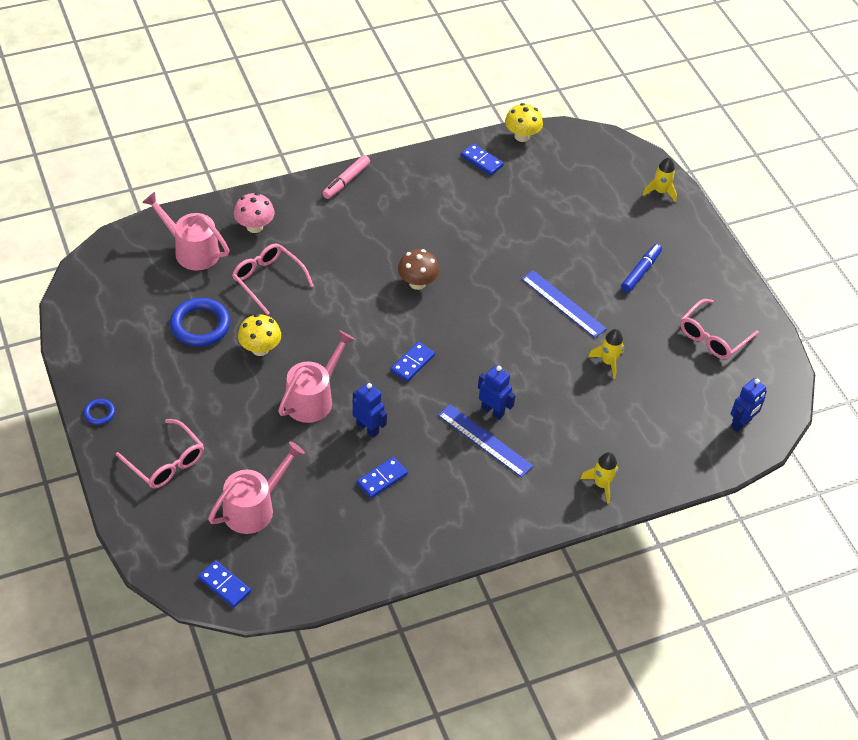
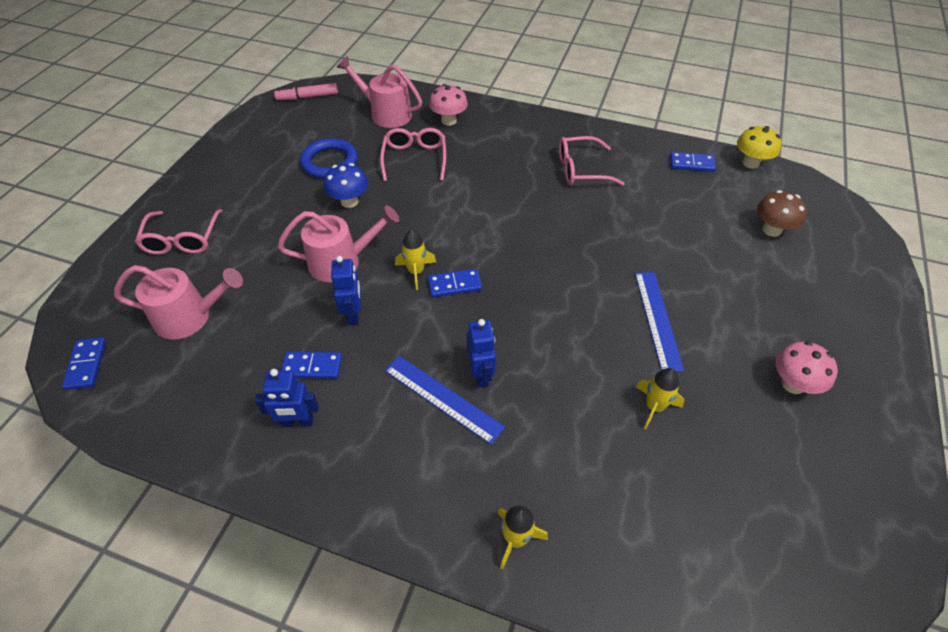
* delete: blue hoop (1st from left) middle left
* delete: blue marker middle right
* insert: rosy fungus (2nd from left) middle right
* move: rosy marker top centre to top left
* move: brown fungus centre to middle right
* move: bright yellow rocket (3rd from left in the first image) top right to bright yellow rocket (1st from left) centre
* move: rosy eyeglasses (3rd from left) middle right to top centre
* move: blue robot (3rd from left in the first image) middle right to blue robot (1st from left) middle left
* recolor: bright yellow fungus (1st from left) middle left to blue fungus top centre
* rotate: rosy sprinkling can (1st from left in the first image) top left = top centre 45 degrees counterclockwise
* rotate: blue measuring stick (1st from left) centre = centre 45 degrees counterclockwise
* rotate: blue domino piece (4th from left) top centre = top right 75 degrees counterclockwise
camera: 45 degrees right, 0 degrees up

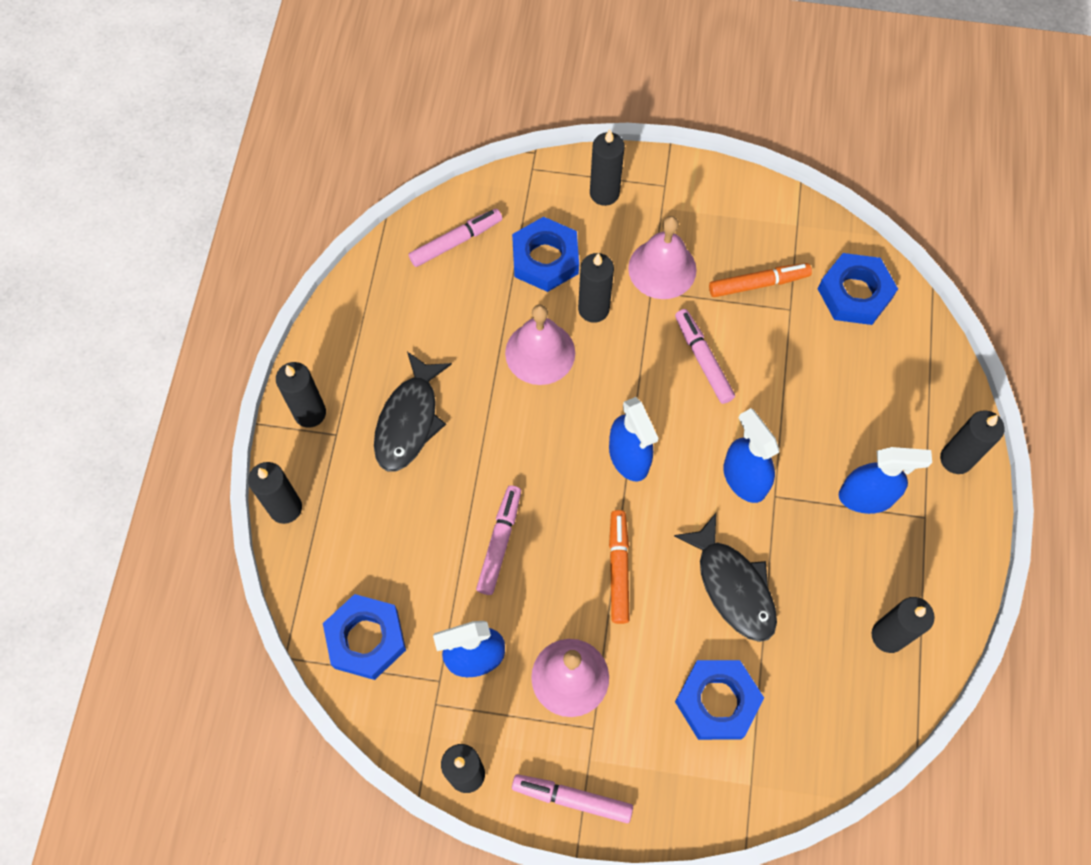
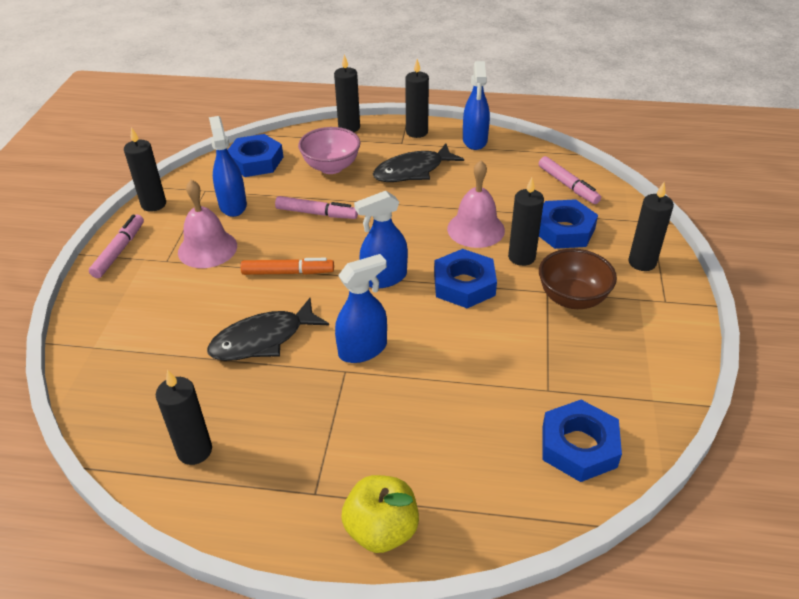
* delete: rosy marker (4th from left) centre
* delete: orange marker (2nd from left) top right
* insert: rosy deep dish top centre
* move: blue nut (3rd from left in the first image) bottom centre to blue nut (2nd from left) centre
* move: blue spray bottle (4th from left) middle right to top centre
* replace: rosy bell (3rd from left) top centre to brown deep dish middle right
* replace: jet-black wax candle (7th from left) middle right to bright yellow apple fruit bottom centre
* rotate: jet-black fish figure (1st from left in the first image) centre = top centre 45 degrees counterclockwise
camera: 90 degrees right, 25 degrees down

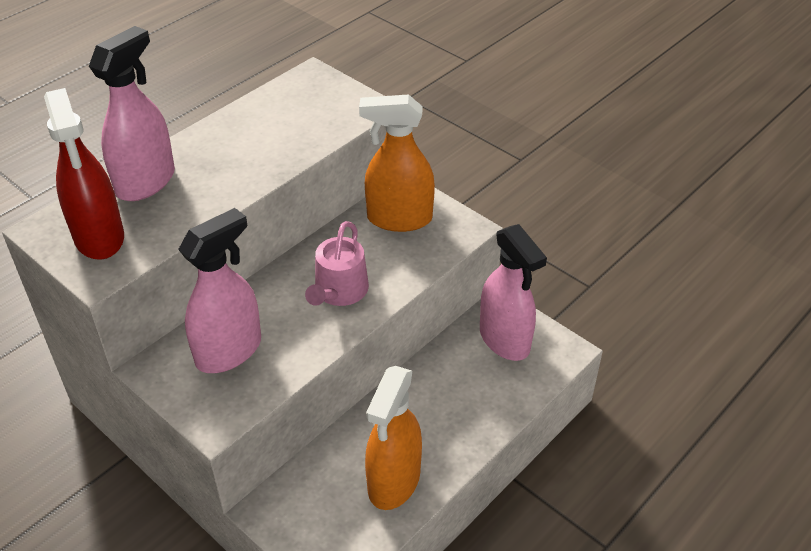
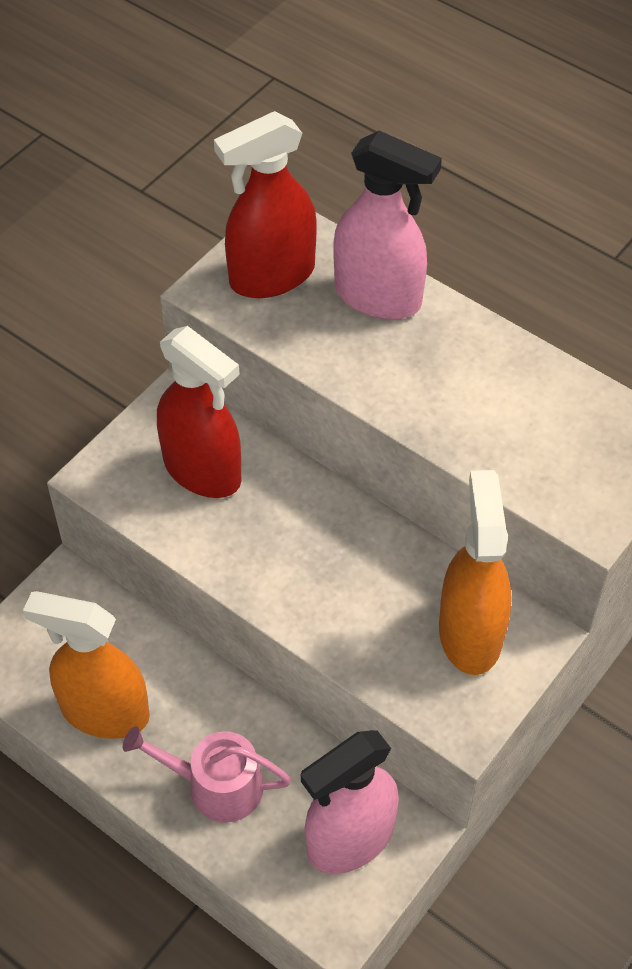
* move: rosy sprinkling can centre to bottom left
* recolor: rosy spray bottle (2nd from left) middle left to red spray bottle (1st from left) middle left
camera: 85 degrees right, 10 degrees up

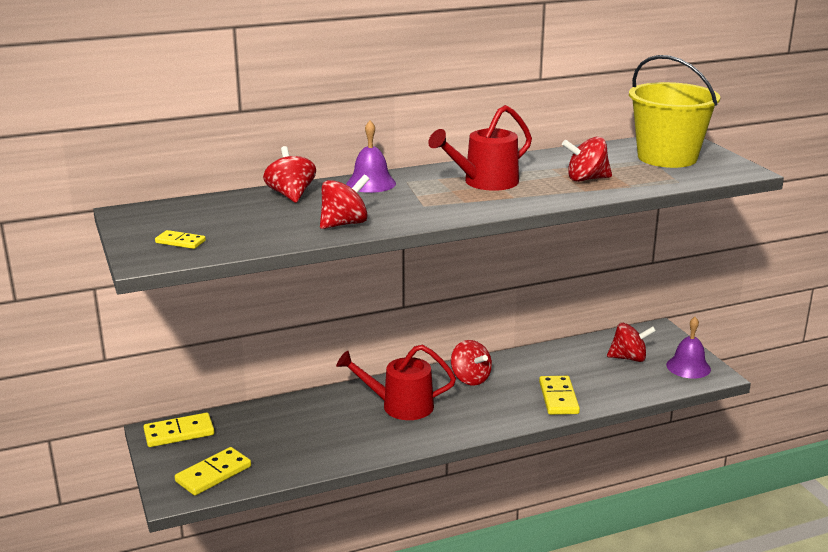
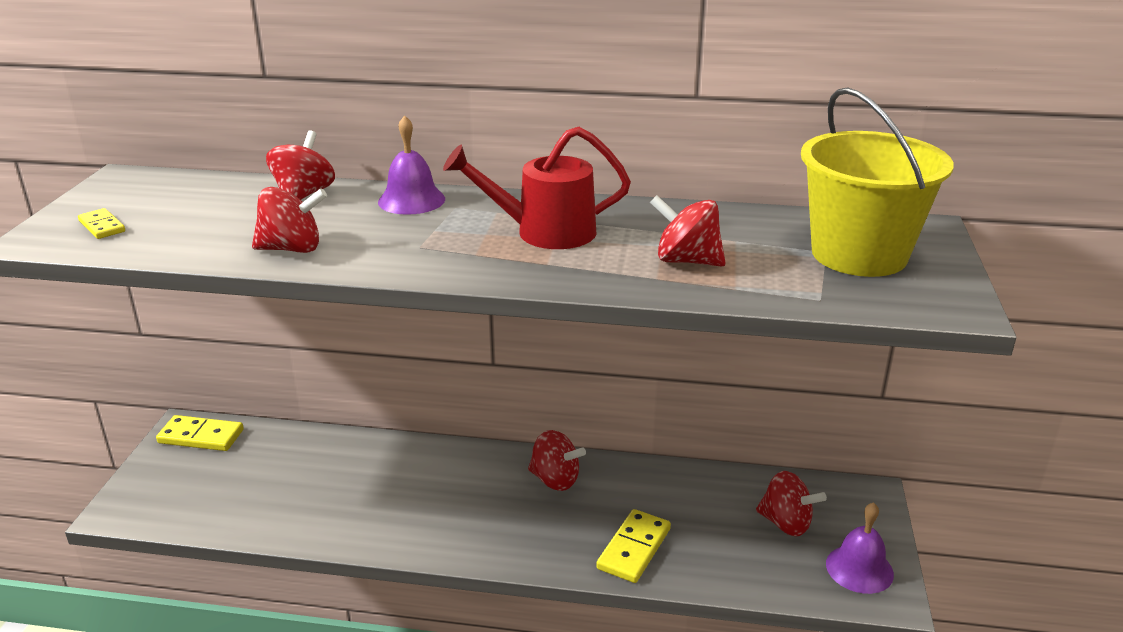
* delete: bright yellow domino piece (3rd from left) bottom left
* delete: red sprinkling can (1st from left) bottom centre
* rotate: red toy top (3rd from left) centre = bottom centre 60 degrees counterclockwise
camera: 30 degrees right, 5 degrees up

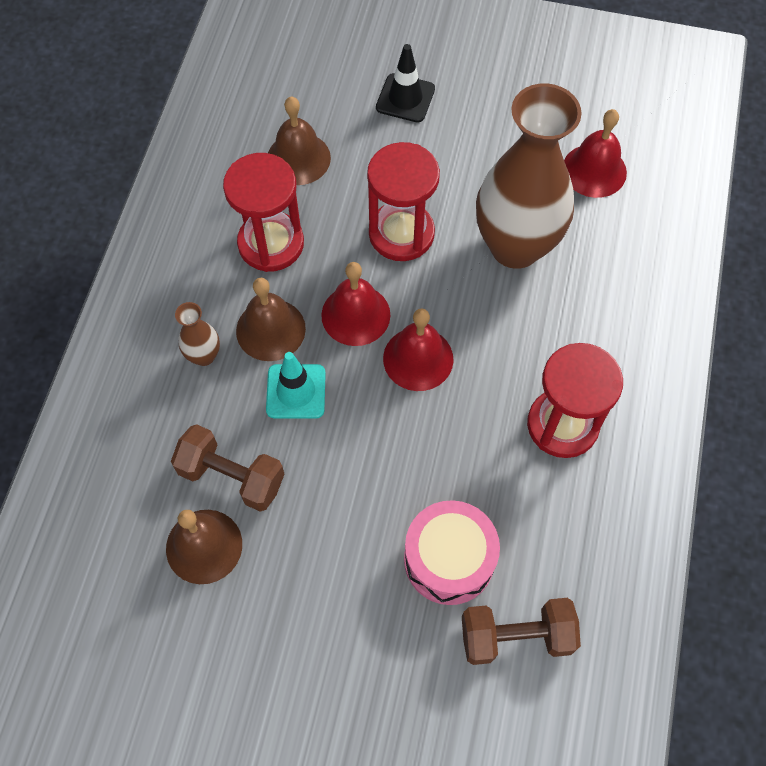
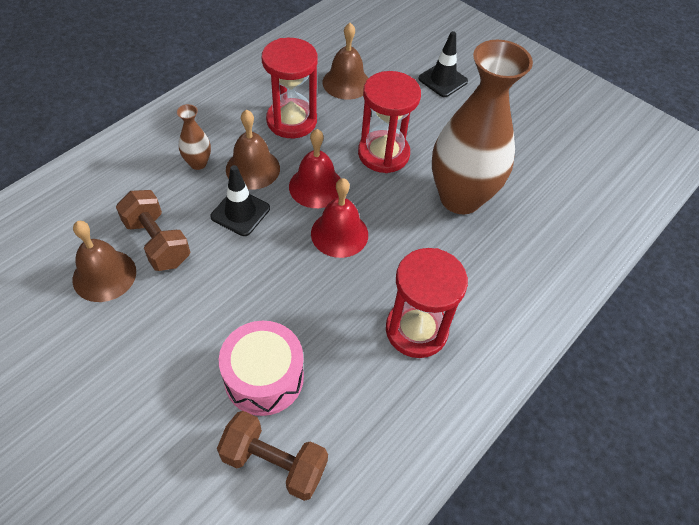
* delete: red bell (3rd from left) top right
* recolor: teal traffic cone centre to jet-black traffic cone (1st from left) centre
camera: 25 degrees right, 10 degrees down

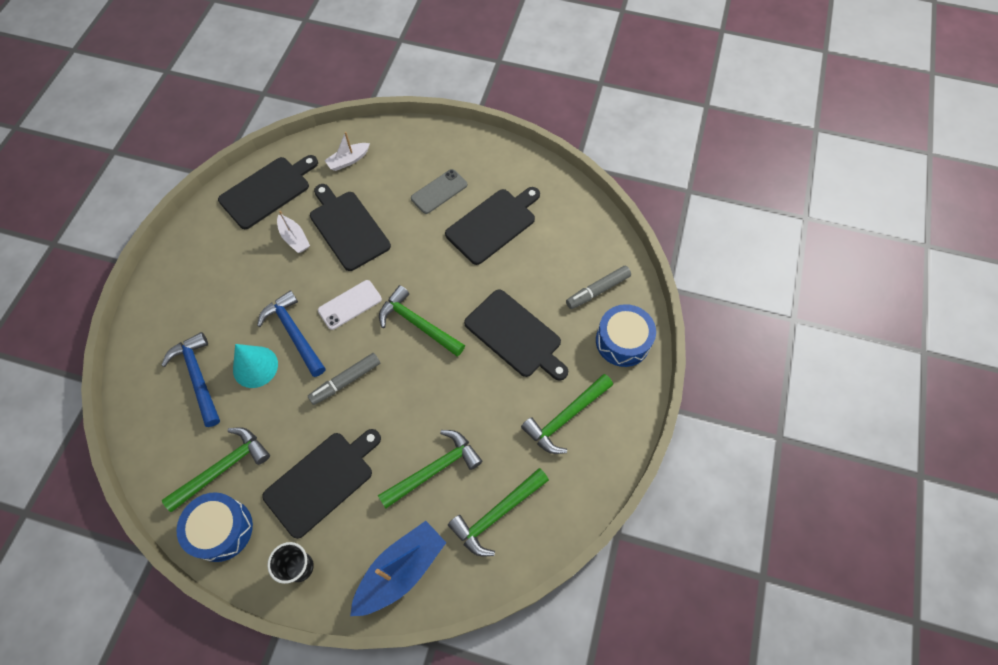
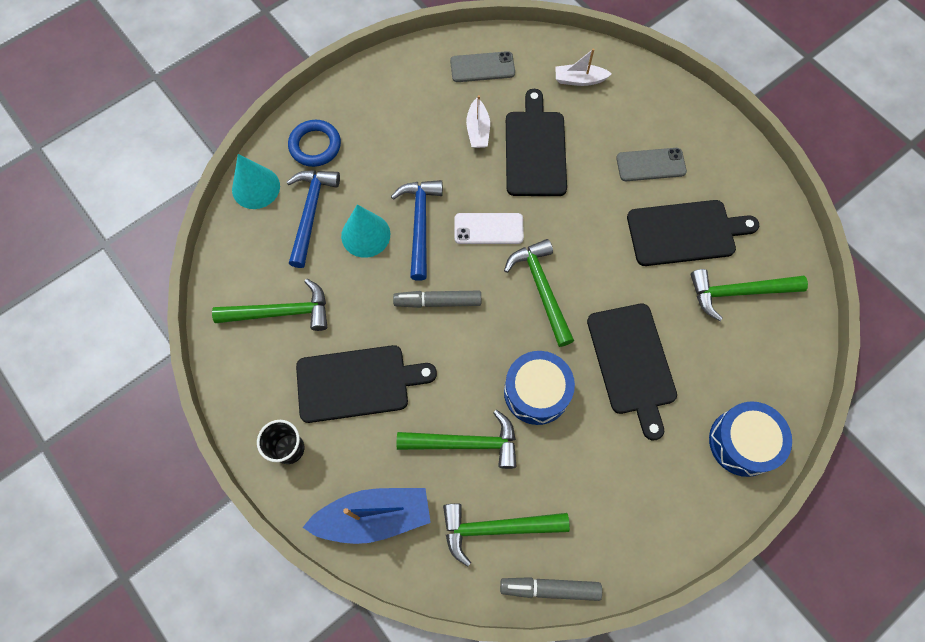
* insert: teal cone (1st from left) top left
* insert: blue hoop top centre
* move: blue toy drum (1st from left) bottom left to centre
* move: leaf-green hammer (5th from left) centre to middle right
* move: grey marker (2nd from left) centre to bottom centre
* replace: jet-black bread board (1st from left) top left to grey smartphone (1st from left) top centre
camera: 35 degrees right, 5 degrees up

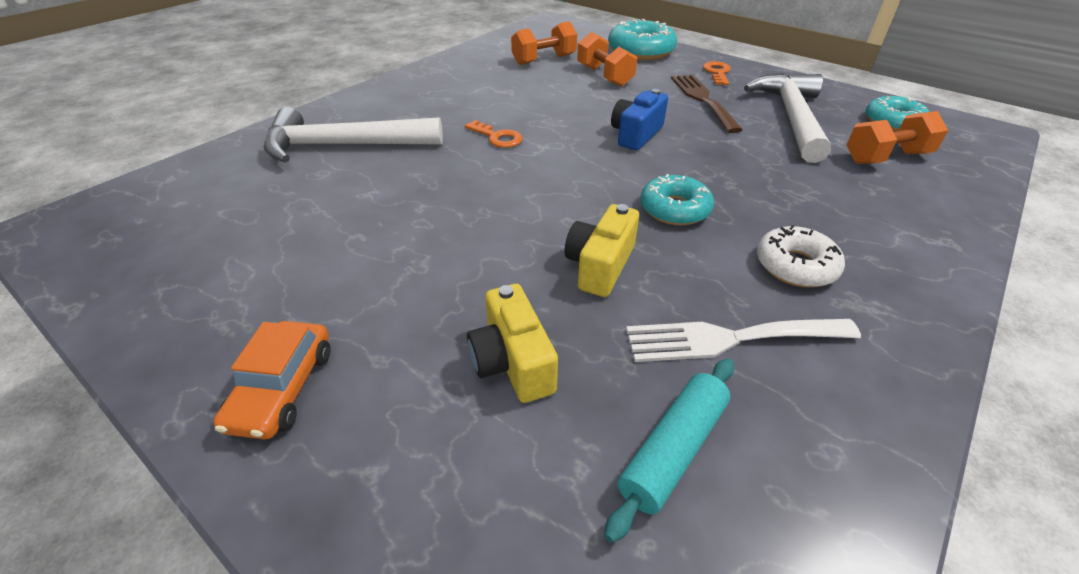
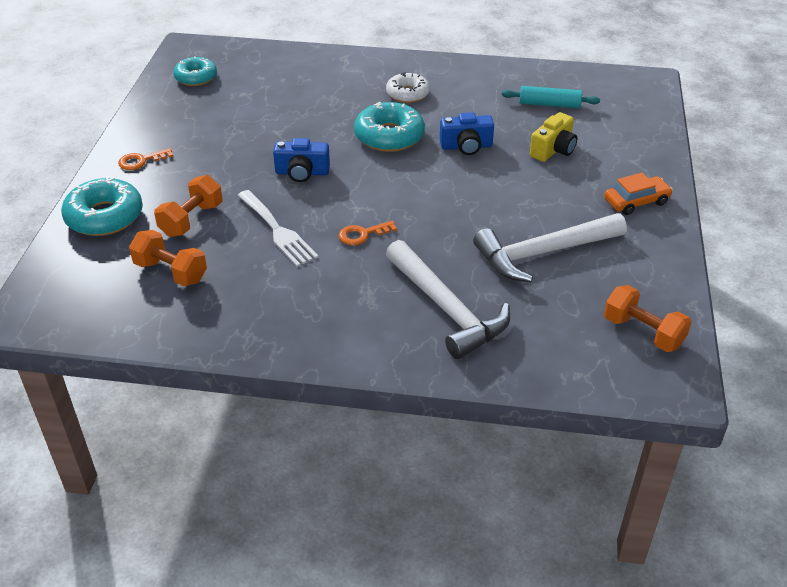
* delete: brown fork top centre
* move: pure white fork middle right to centre
* move: pure white hammer (2nd from left) top right to middle right
* move: orange free weight (3rd from left) top right to middle right
* recolor: bright yellow camera (2nd from left) centre to blue camera (2nd from left) top centre
* rotate: orange door key (1st from left in the first image) top centre = centre 120 degrees counterclockwise
* resize: teal doughnut (2nd from left in the first image) centre = top centre x1.52
camera: 120 degrees left, 0 degrees up

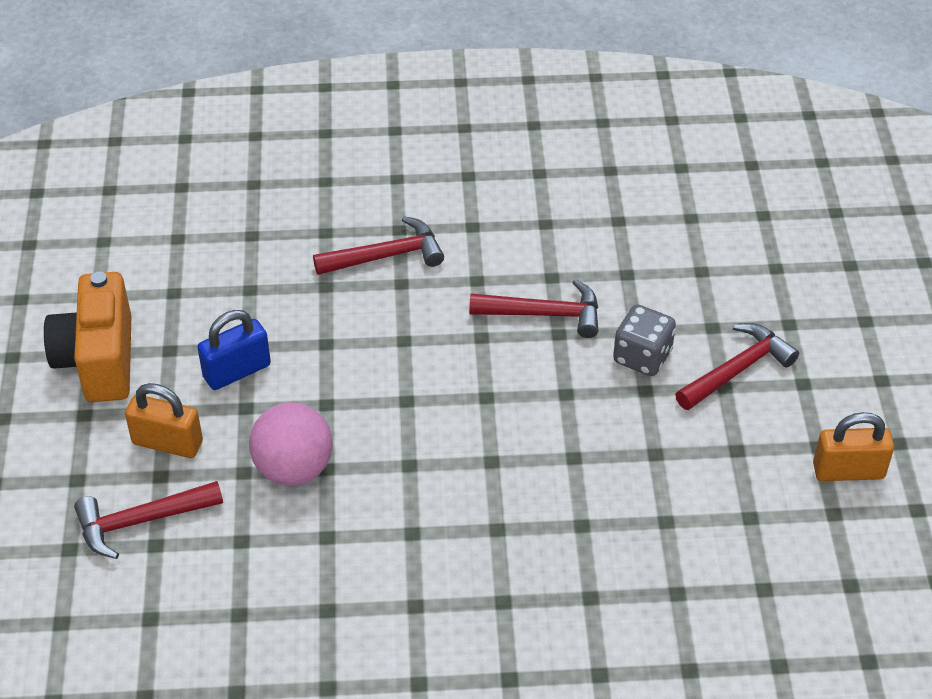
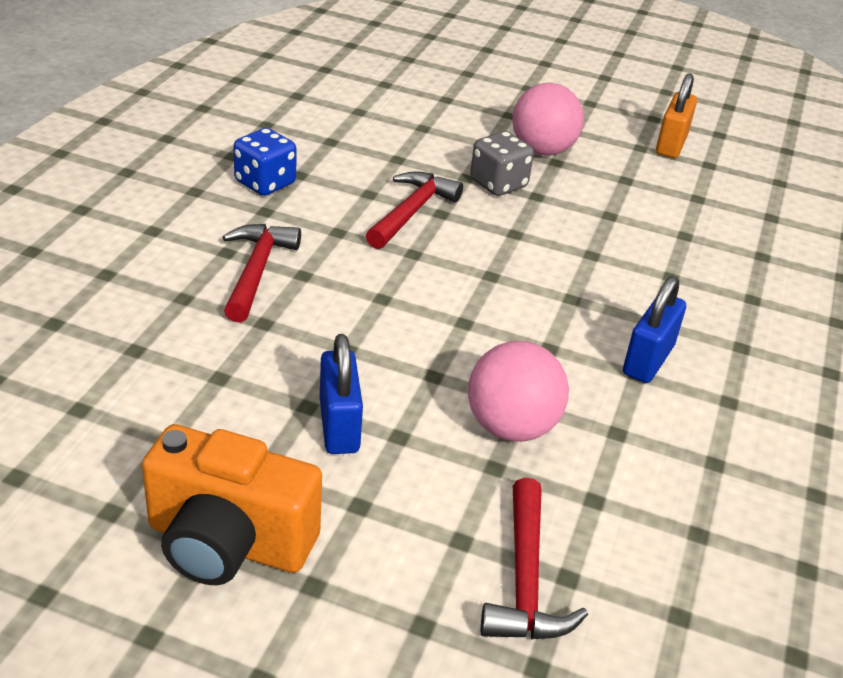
* delete: orange padlock (1st from left) middle left
* insert: blue dice top left
* insert: blue padlock (2nd from left) middle right
* replace: red hammer (4th from left) middle right to rosy sphere (2nd from left) top centre
camera: 70 degrees left, 10 degrees down

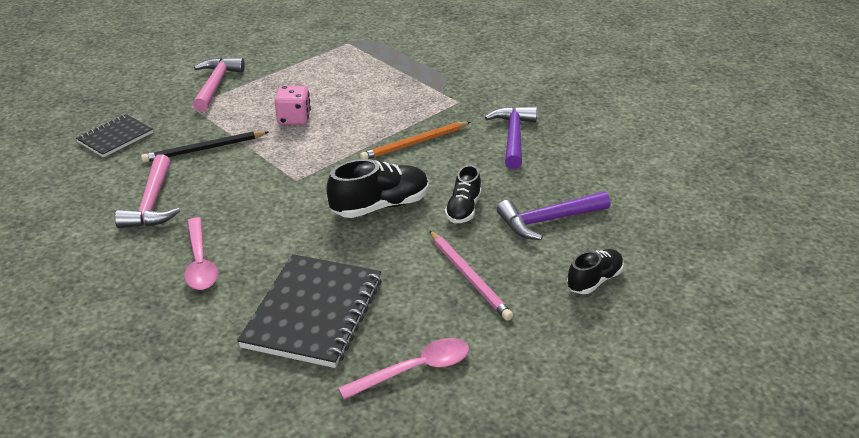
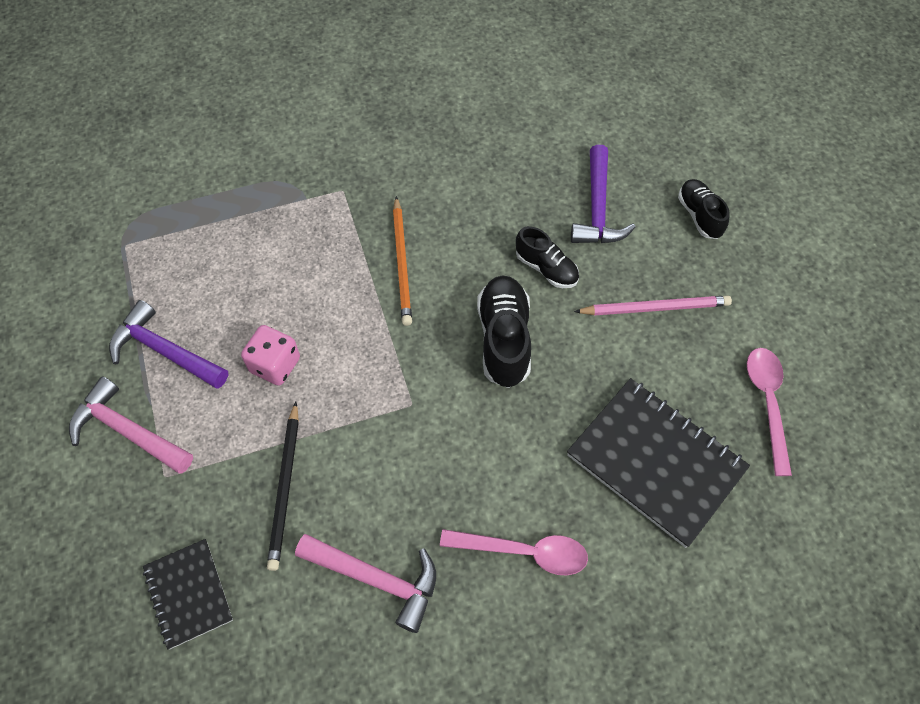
* move: violet hammer (1st from left) top centre to middle left
camera: 65 degrees left, 25 degrees up

